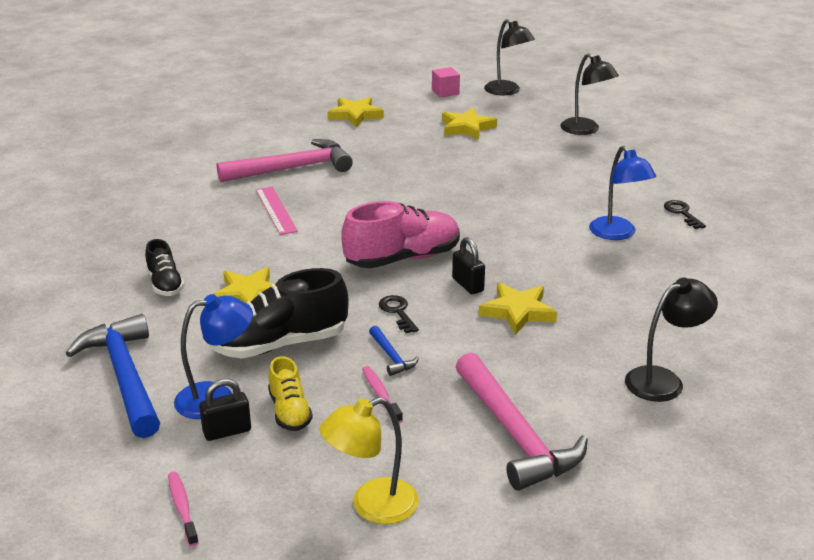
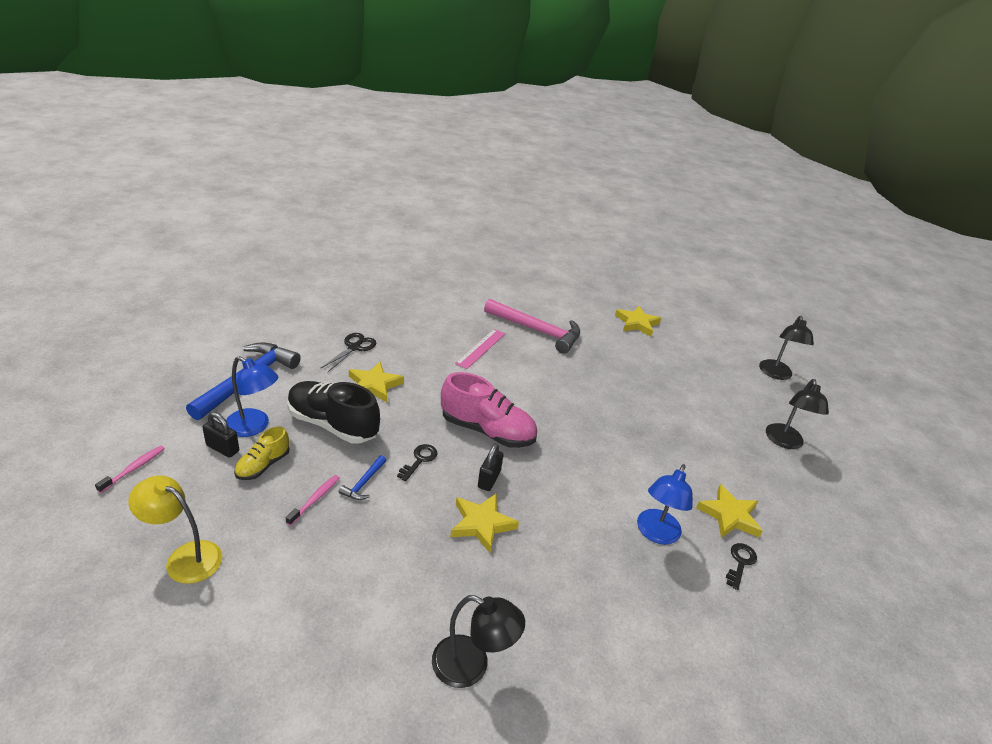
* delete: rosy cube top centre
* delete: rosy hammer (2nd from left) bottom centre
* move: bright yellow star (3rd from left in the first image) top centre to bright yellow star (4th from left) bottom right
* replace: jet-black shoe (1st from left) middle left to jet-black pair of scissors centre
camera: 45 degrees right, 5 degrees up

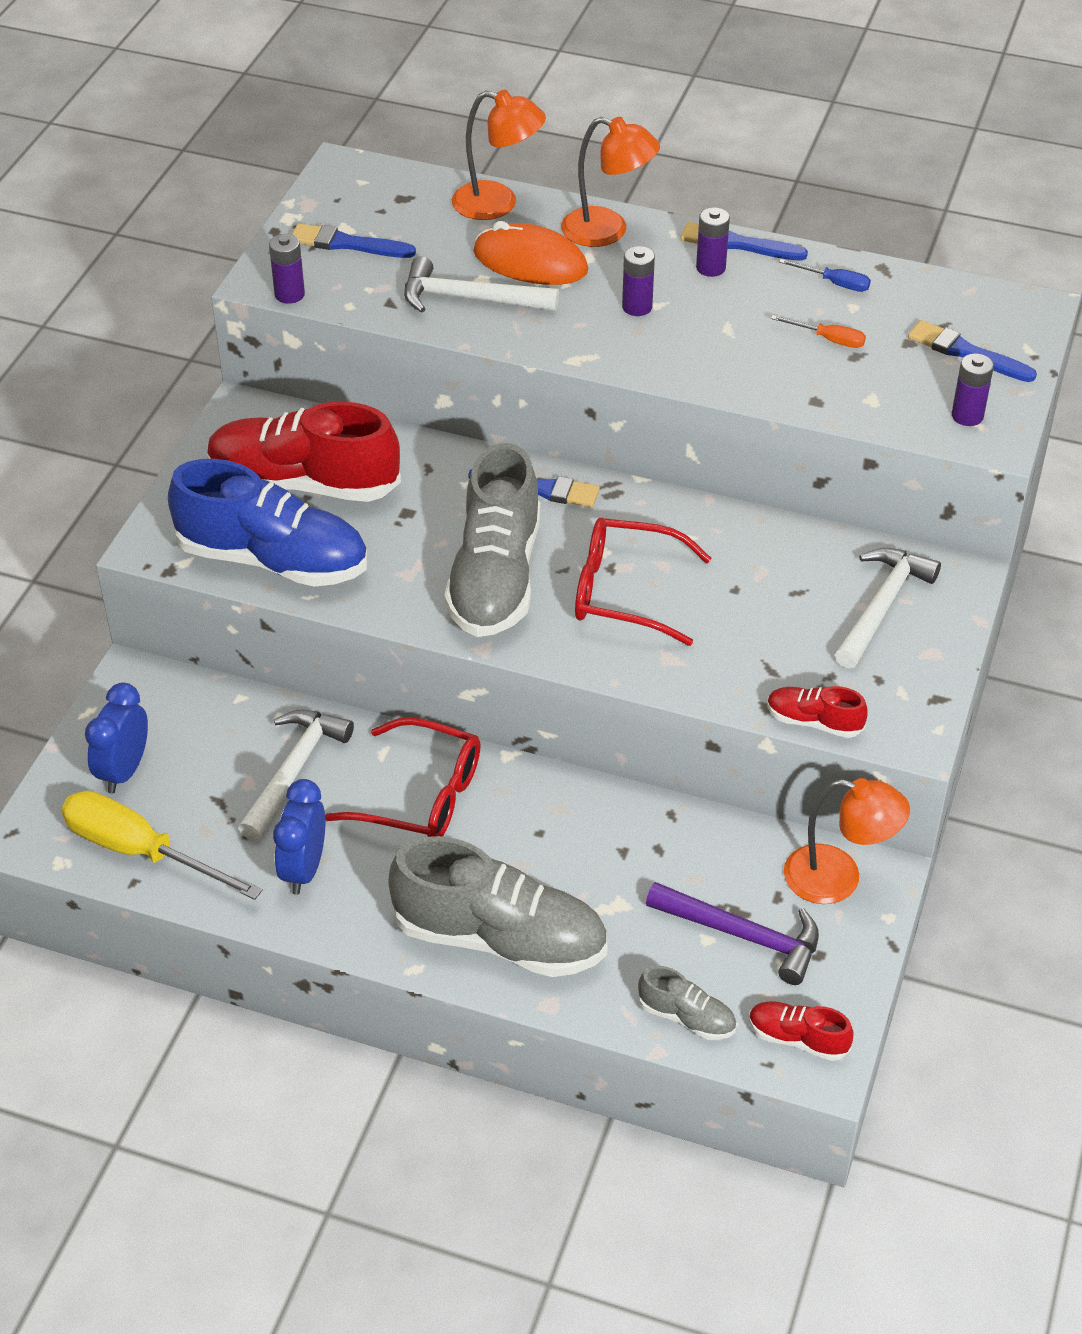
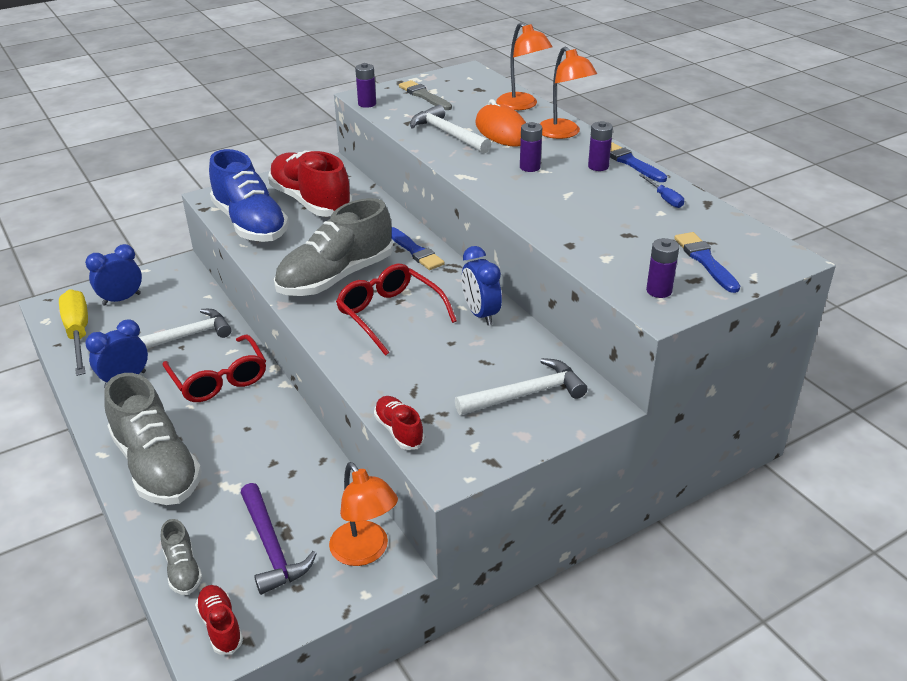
* delete: orange screwdriver top right
* insert: blue clock (3rd from left) centre
* recolor: blue paint brush (1st from left) top left to grey paint brush top centre
camera: 40 degrees right, 10 degrees down

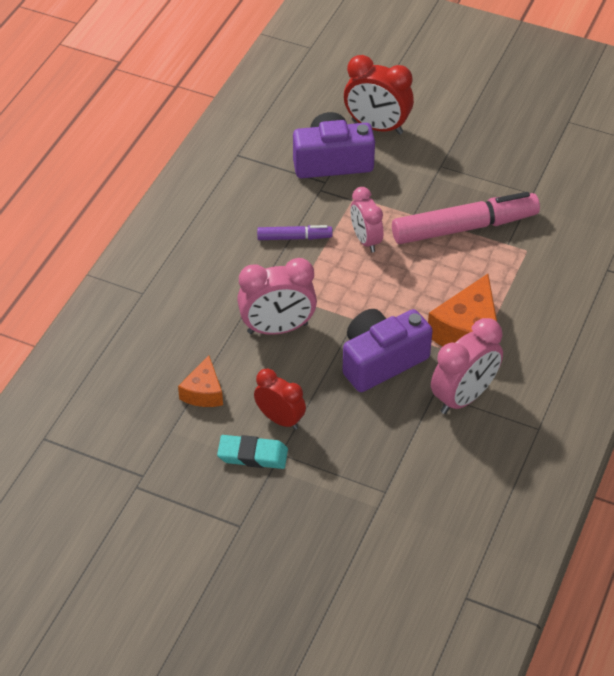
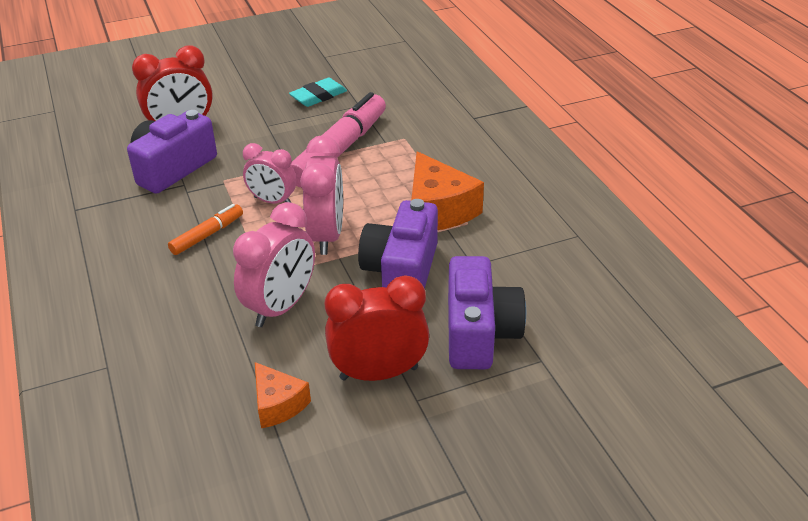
* insert: violet camera (3rd from left) centre
* move: teal gum eraser bottom centre to top centre
* move: rosy clock (3rd from left) middle right to centre
* recolor: violet marker centre to orange marker middle left
* resize: red clock (1st from left in the first image) centre = centre x1.50
camera: 45 degrees left, 10 degrees down

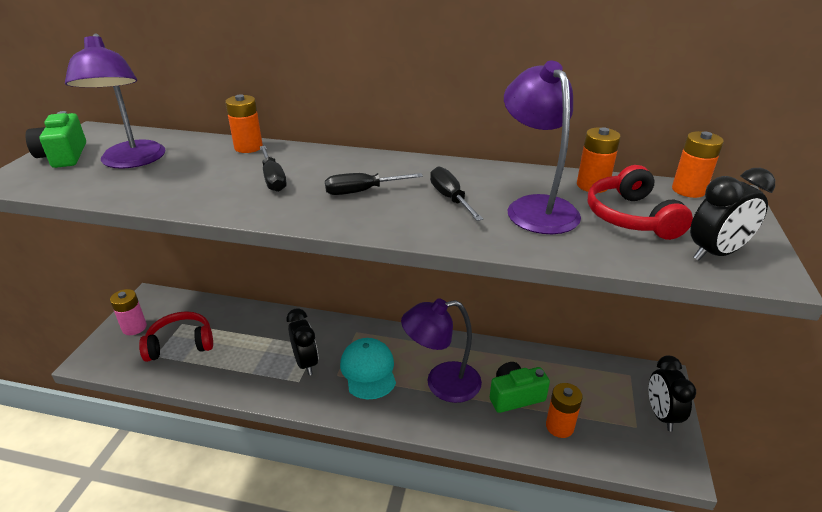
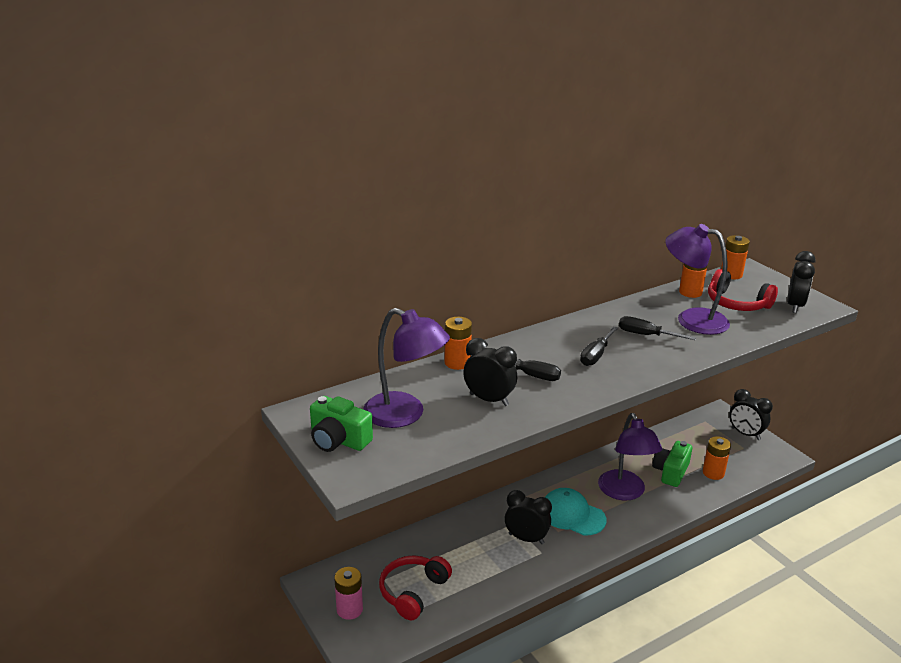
* insert: jet-black clock (1st from left) centre
* rotate: violet reading lamp (2nd from left) bottom centre = bottom right 45 degrees counterclockwise
camera: 45 degrees left, 5 degrees down

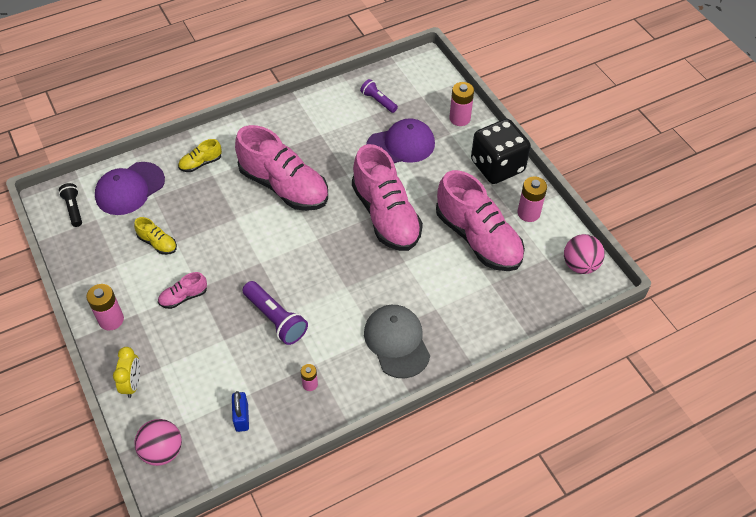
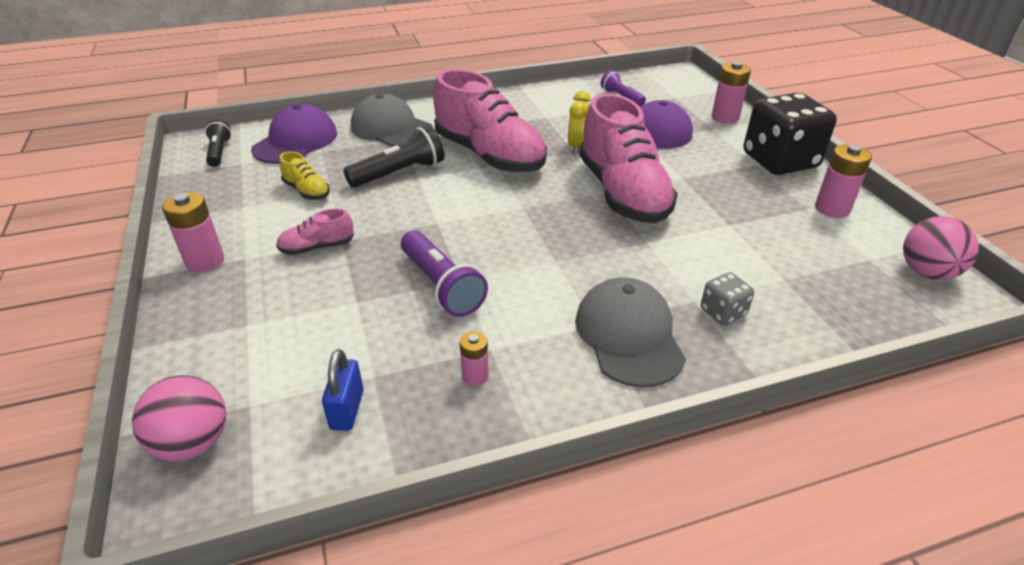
* delete: rosy shoe (4th from left) centre
* insert: jet-black pocket torch (2nd from left) top centre
* insert: grey dice middle right
* move: bright yellow clock bottom left to top centre
* replace: bright yellow shoe (2nd from left) top left to grey peaked cap (1st from left) top centre
* rotate: violet peaked cap (1st from left) middle left = top left 150 degrees clockwise
camera: 10 degrees right, 15 degrees down

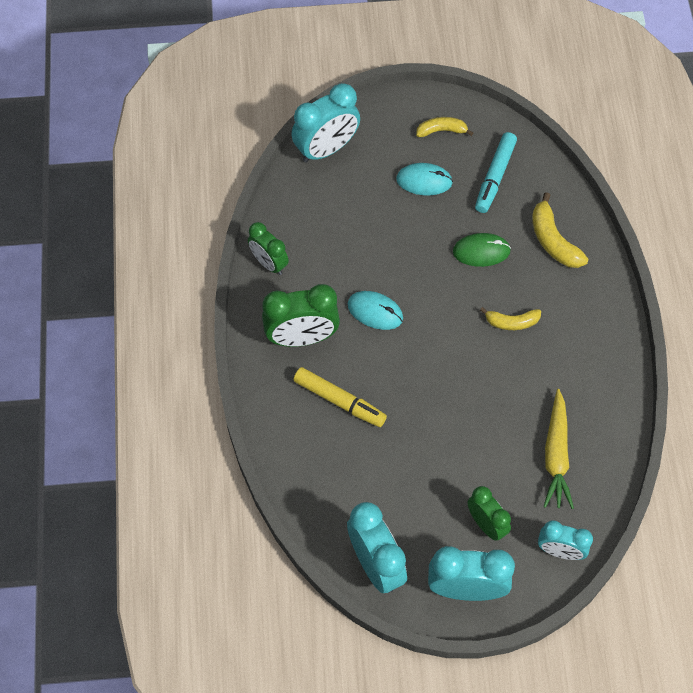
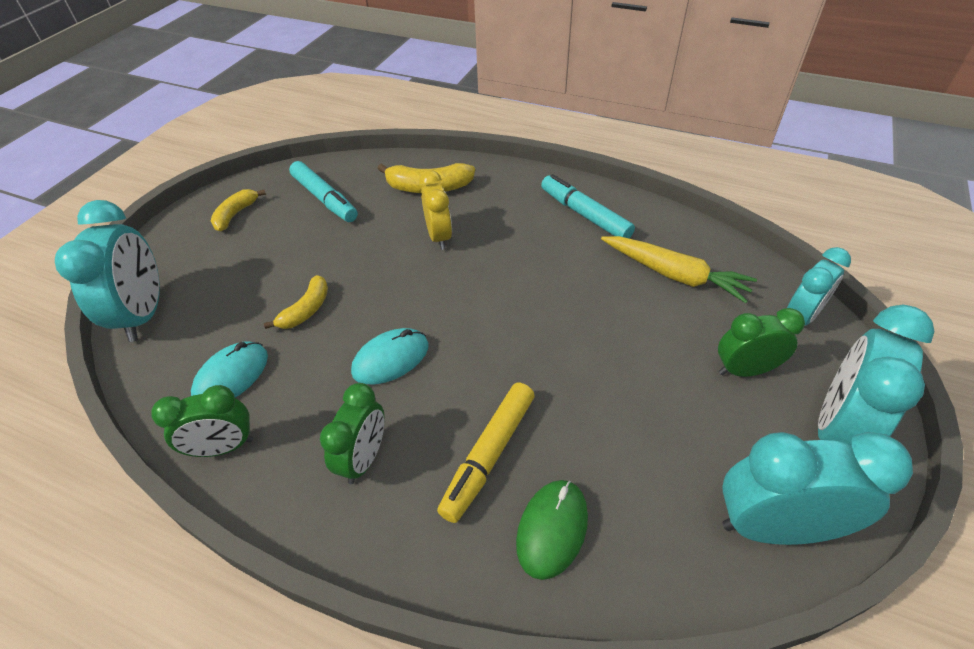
* insert: bright yellow clock top centre
* insert: teal marker (2nd from left) top centre
* move: teal PC mouse (2nd from left in the first image) top centre to teal PC mouse (1st from left) middle left
* move: leaf-green PC mouse middle right to bottom centre
* move: bright yellow banana (2nd from left) middle right to middle left
* rotate: bright yellow marker centre = bottom centre 150 degrees clockwise
* resize: leaf-green clock (2nd from left) centre = bottom centre x0.63
camera: 60 degrees left, 15 degrees down

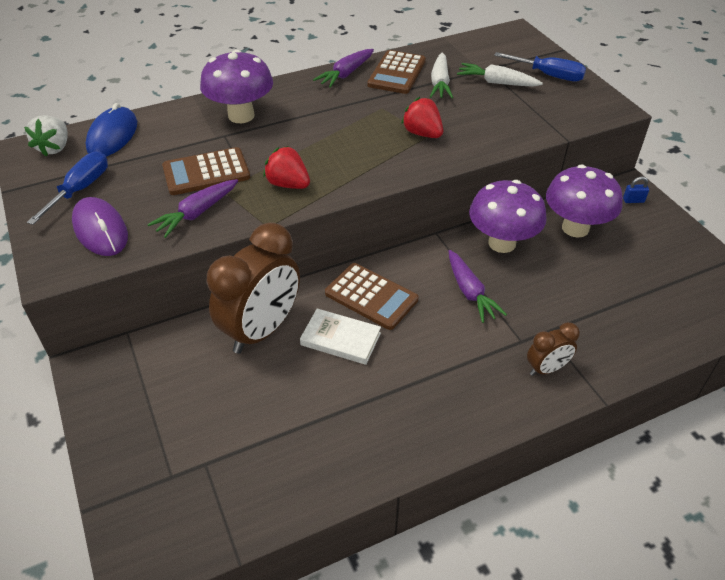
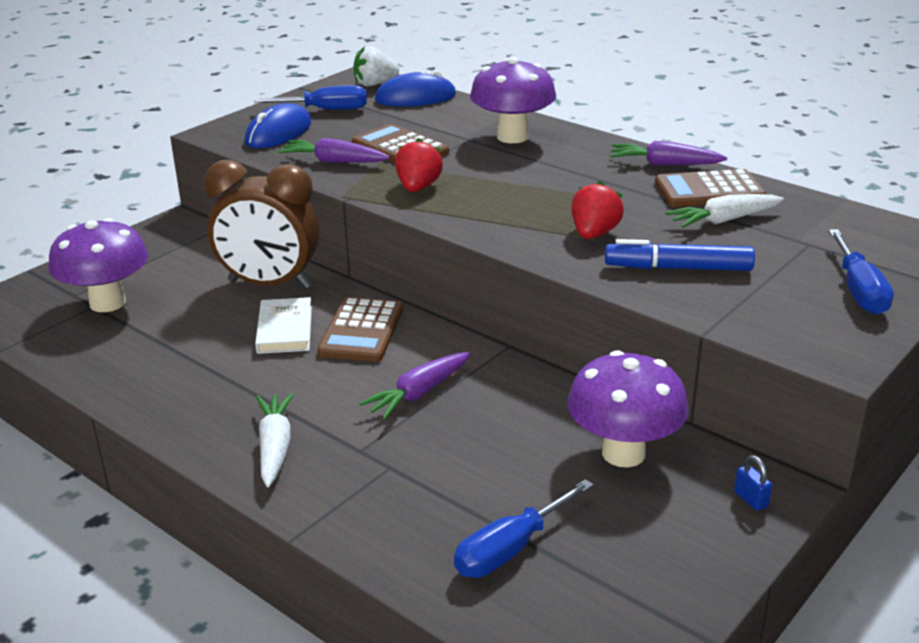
* delete: brown clock (2nd from left) middle right
* insert: blue screwdriver (2nd from left) bottom centre
* insert: blue marker middle right
* move: pure white toy carrot (2nd from left in the first image) top right to pure white toy carrot (1st from left) bottom left
* move: violet fungus (2nd from left in the first image) middle right to violet fungus (1st from left) middle left
* recolor: violet PC mouse middle left to blue PC mouse (1st from left) top left
camera: 65 degrees right, 15 degrees down

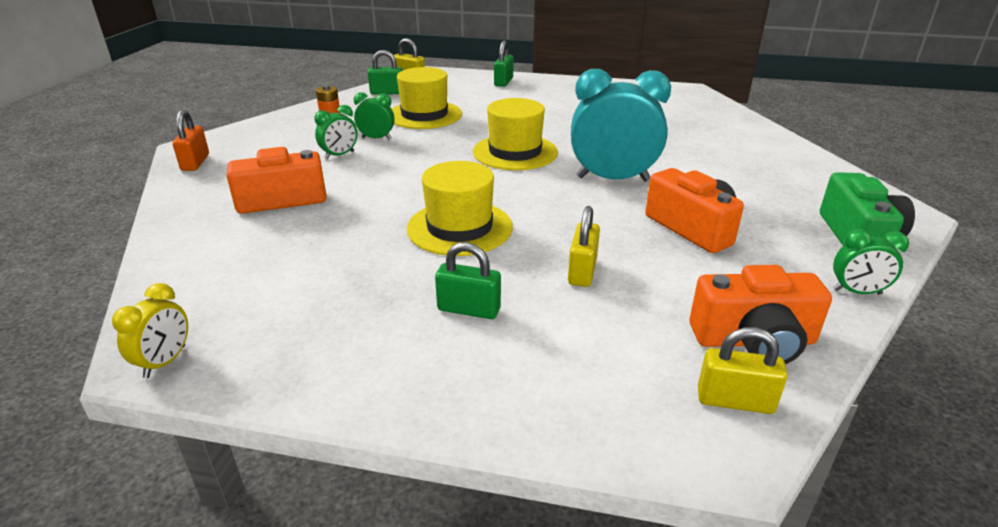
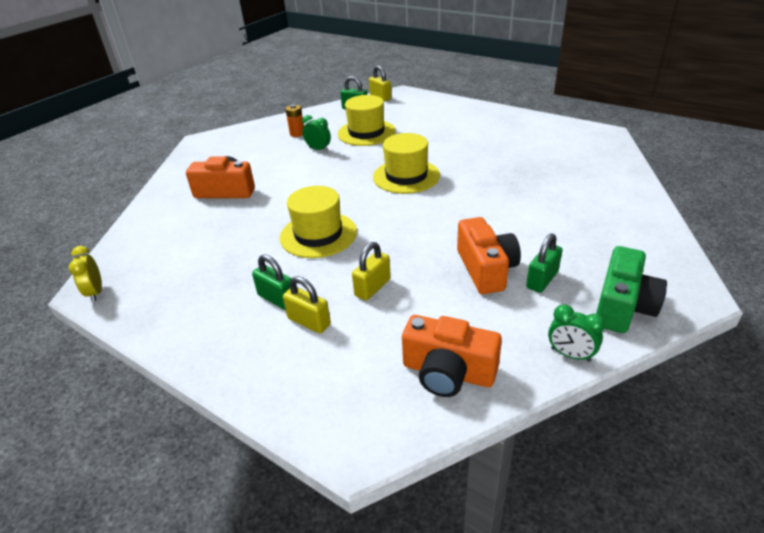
* delete: orange padlock top left
* delete: leaf-green clock (1st from left) top centre
* delete: teal clock top centre
* move: leaf-green padlock (3rd from left) top centre to middle right
* move: bright yellow padlock (3rd from left in the first image) bottom right to bright yellow padlock (1st from left) centre
* rotate: bright yellow clock middle left = middle left 120 degrees clockwise
camera: 25 degrees right, 5 degrees up

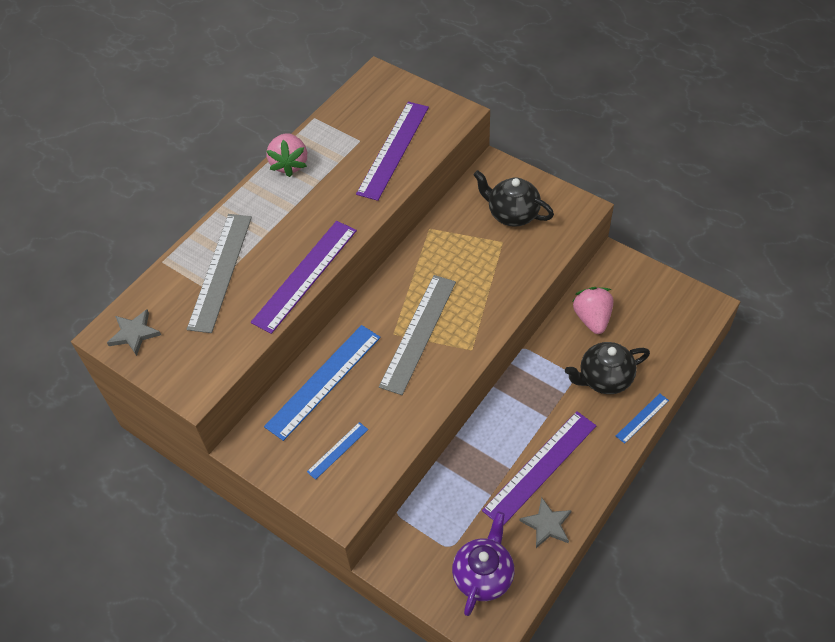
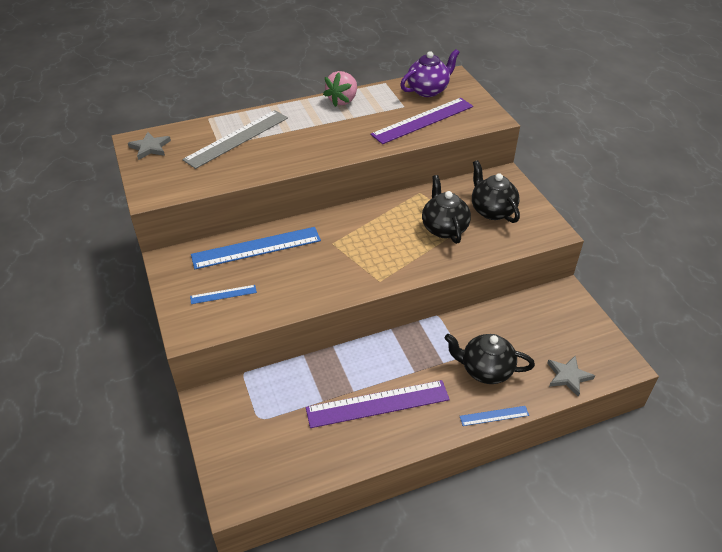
* delete: violet measuring stick (1st from left) centre
* delete: grey measuring stick (2nd from left) centre
* delete: rosy strawberry (2nd from left) middle right
* insert: jet-black teapot (1st from left) centre
* move: violet teapot bottom centre to top centre
* move: grey star (2nd from left) bottom centre to bottom right
camera: 30 degrees right, 10 degrees down

